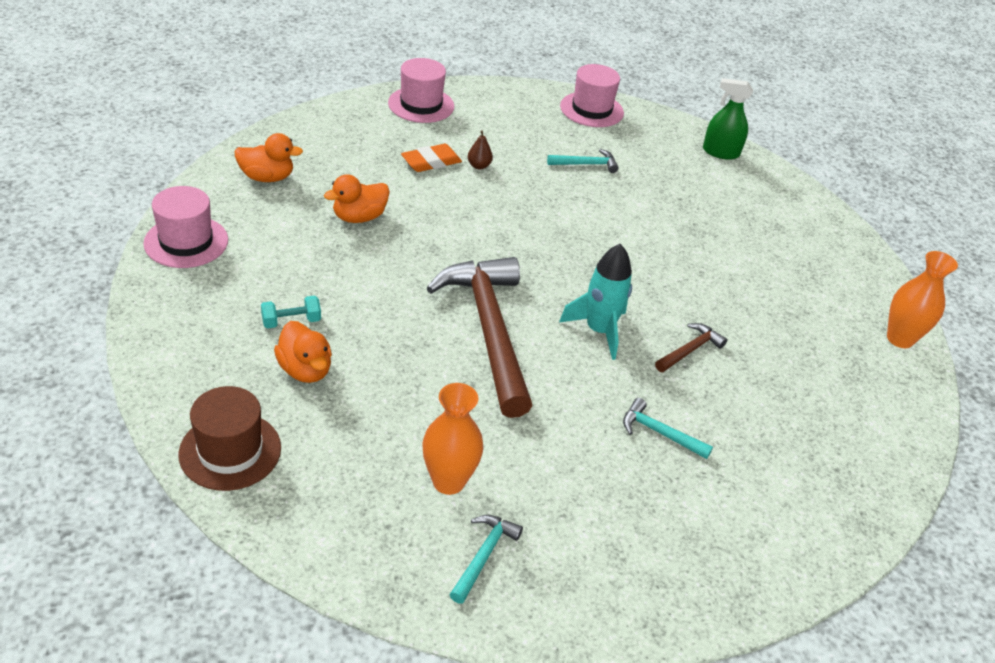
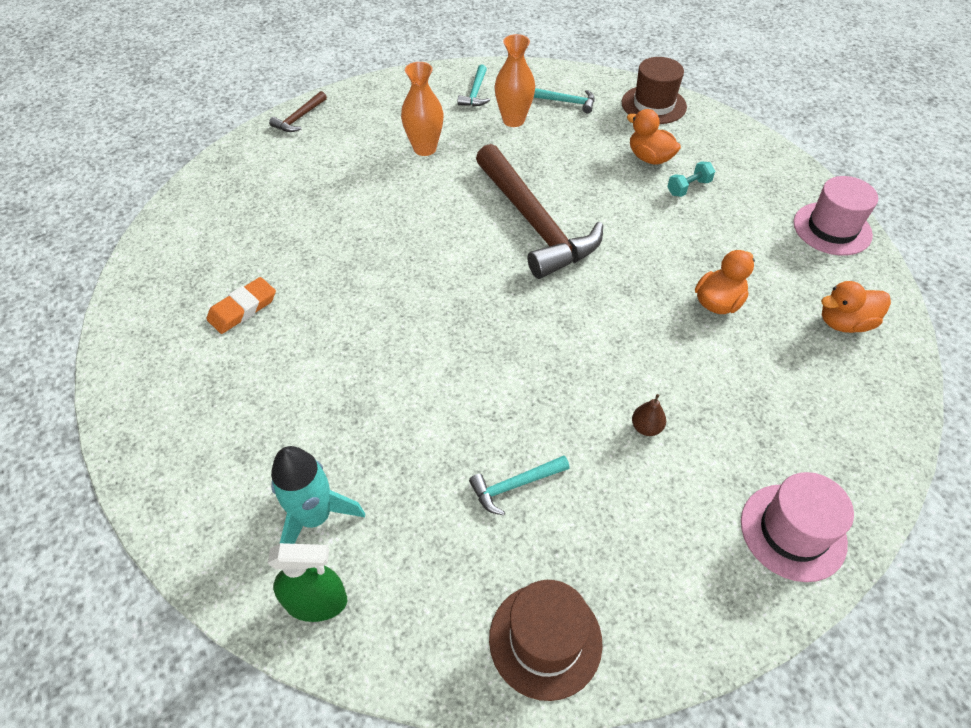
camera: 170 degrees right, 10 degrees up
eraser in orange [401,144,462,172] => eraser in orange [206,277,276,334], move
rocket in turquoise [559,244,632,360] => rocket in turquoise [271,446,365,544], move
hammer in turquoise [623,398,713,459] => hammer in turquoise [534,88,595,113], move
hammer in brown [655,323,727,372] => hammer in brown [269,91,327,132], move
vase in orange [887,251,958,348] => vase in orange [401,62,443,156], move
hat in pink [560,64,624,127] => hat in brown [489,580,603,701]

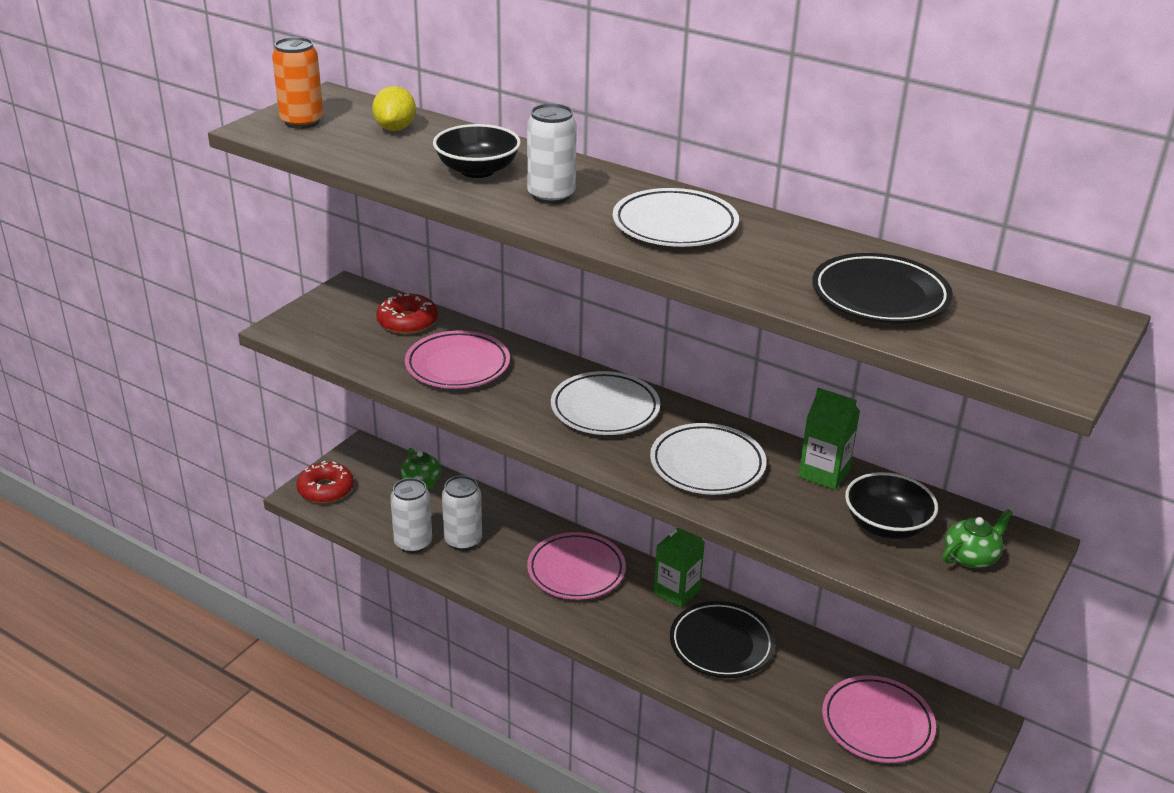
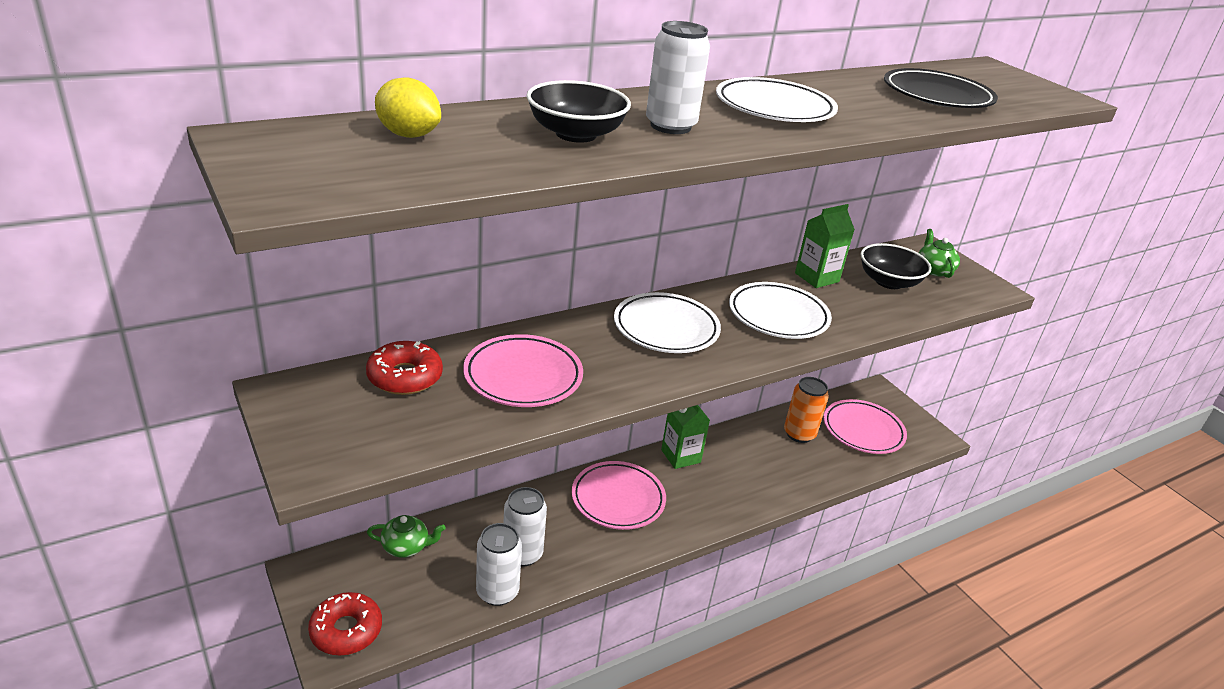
camera: 65 degrees left, 0 degrees up
plate in black [670,601,775,678] => nothing
can in orange [272,37,323,129] => can in orange [784,377,829,443], move

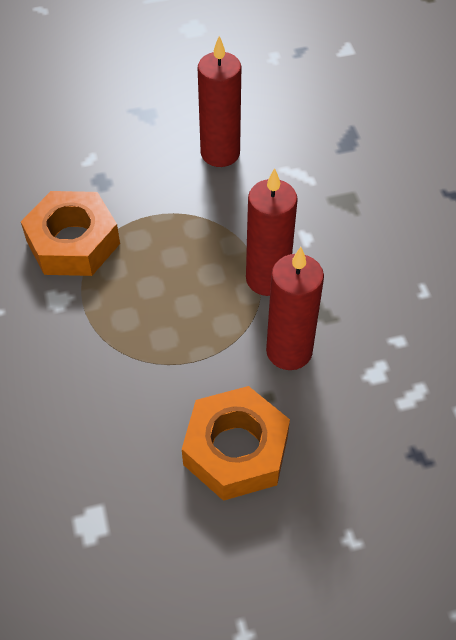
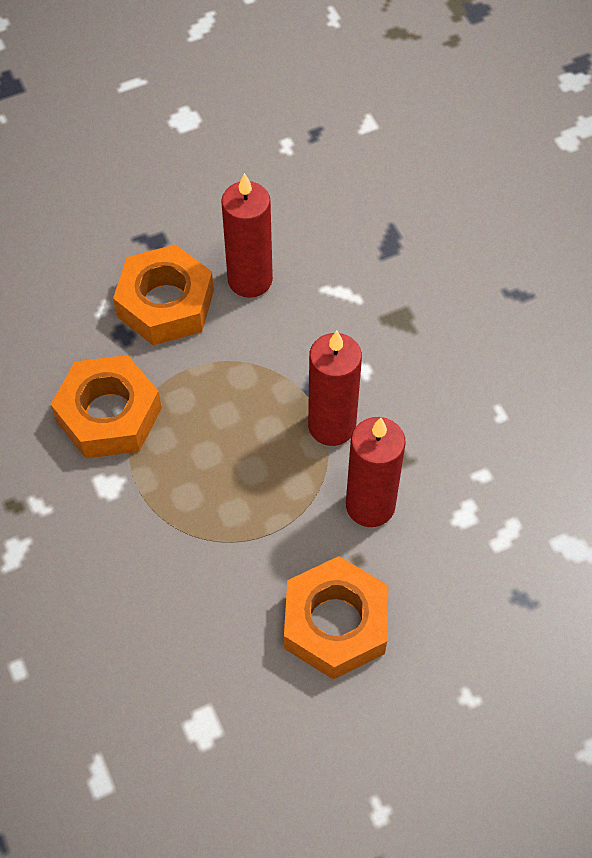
camera: 10 degrees left, 5 degrees up
nothing => nut in orange [113,244,214,345]

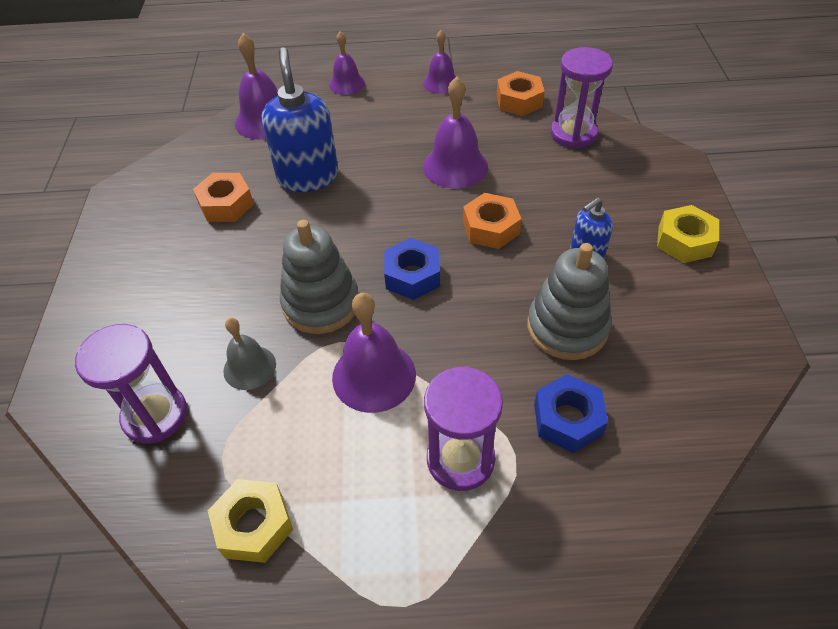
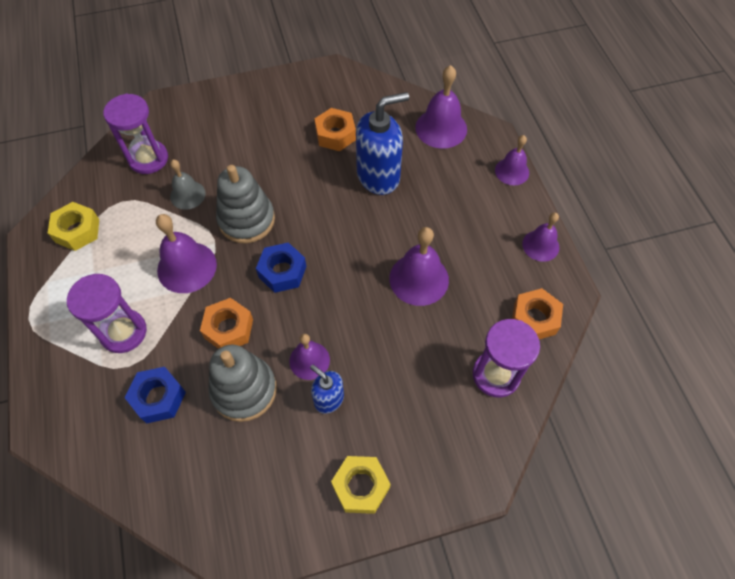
camera: 75 degrees right, 10 degrees up
nothing => bell in purple [289,334,330,380]
nut in orange [463,193,521,249] => nut in orange [200,298,253,349], move

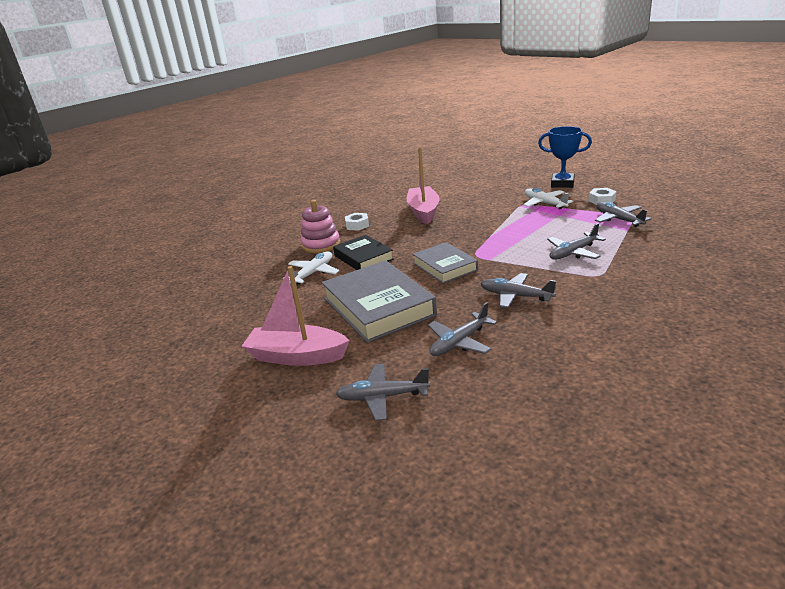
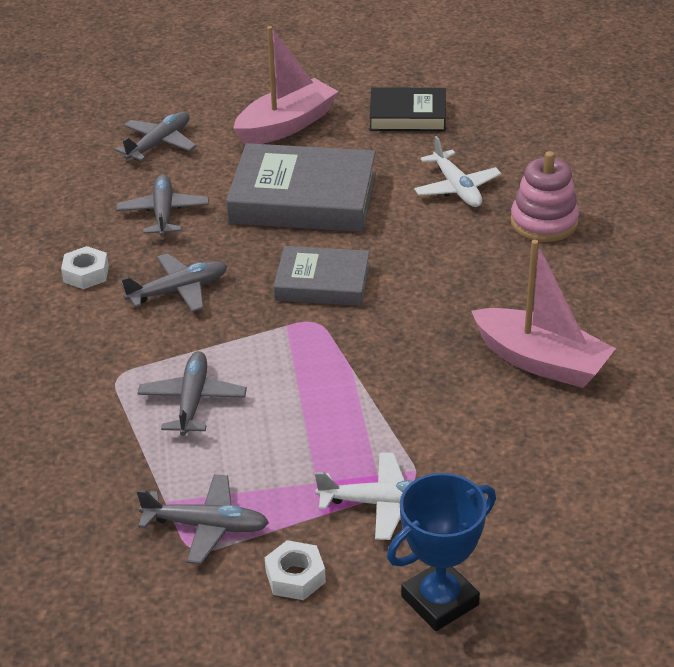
camera: 125 degrees right, 10 degrees up
book in black [333,235,394,270] => book in black [369,87,446,131], move
nut in white [345,213,369,231] => nut in white [61,246,109,289], move

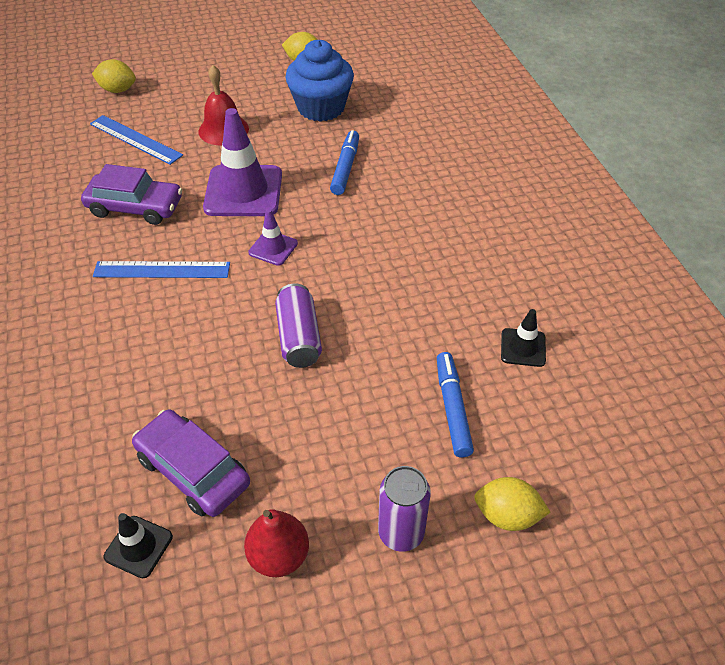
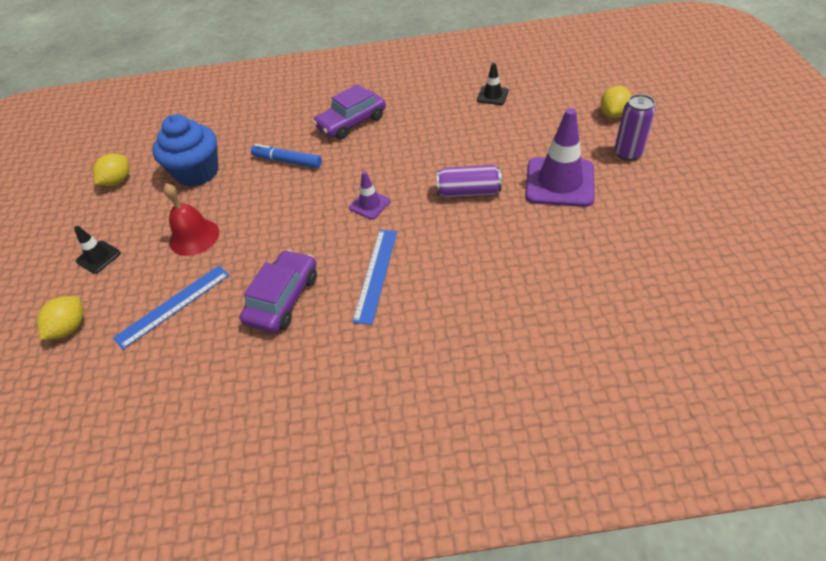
camera: 75 degrees left, 0 degrees up
pear in red [244,509,309,577] => nothing
marker in blue [437,352,474,457] => nothing
traffic cone in black [104,513,173,579] => traffic cone in black [74,226,121,274], move
car in purple [132,409,250,517] => car in purple [313,84,386,140], move
traffic cone in purple [203,108,282,216] => traffic cone in purple [525,108,595,207], move

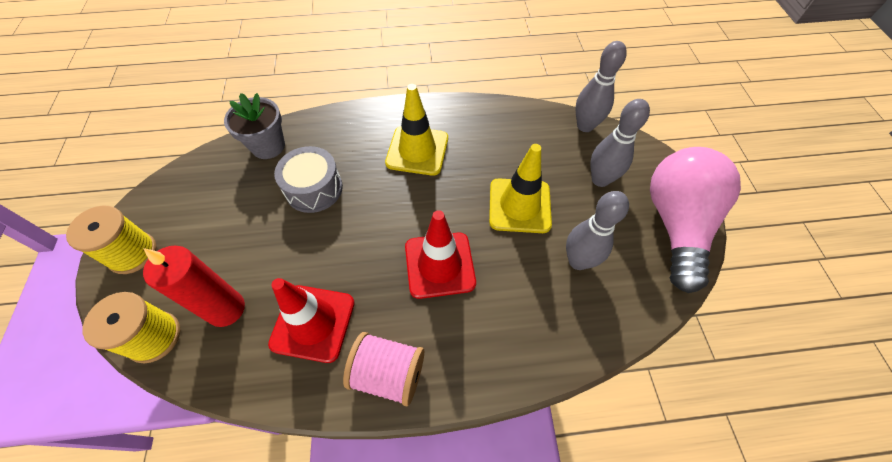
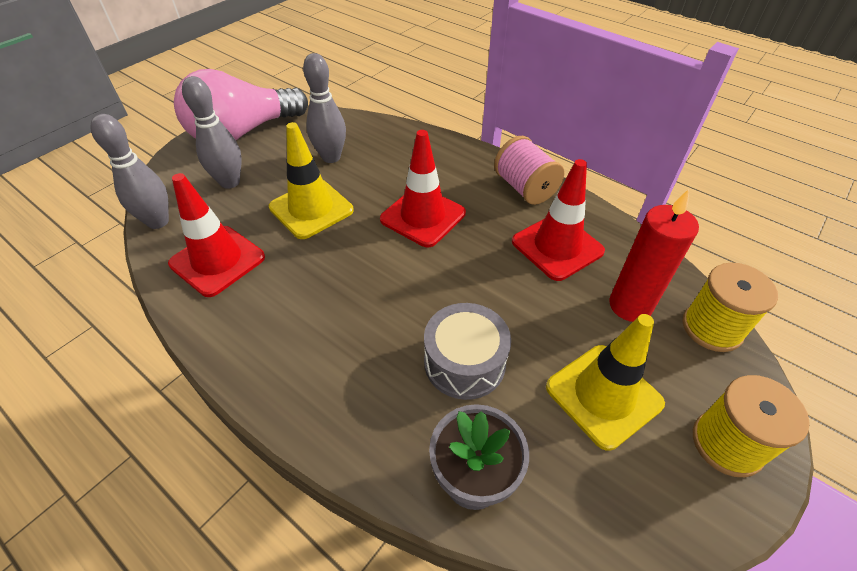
camera: 135 degrees left, 10 degrees down
nothing => traffic cone in red [168,173,265,297]
traffic cone in yellow [385,84,448,176] => traffic cone in yellow [546,314,665,451], move

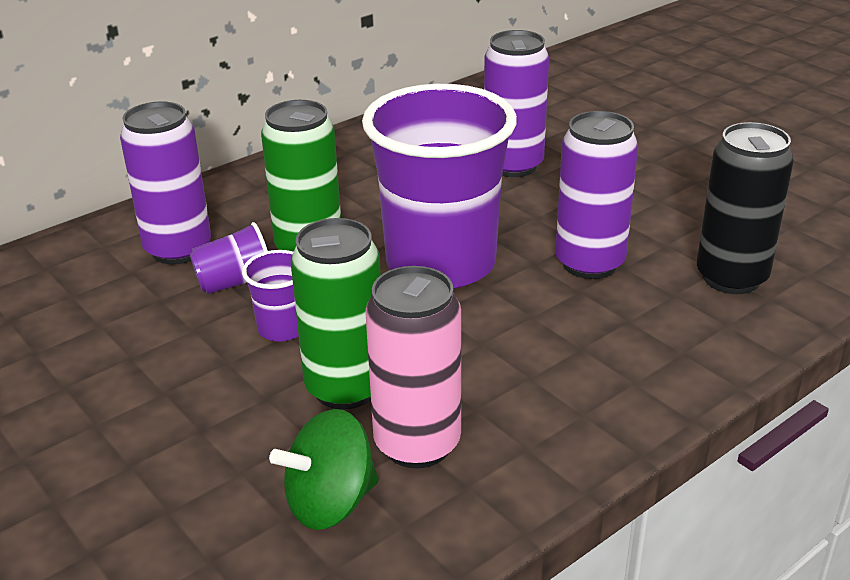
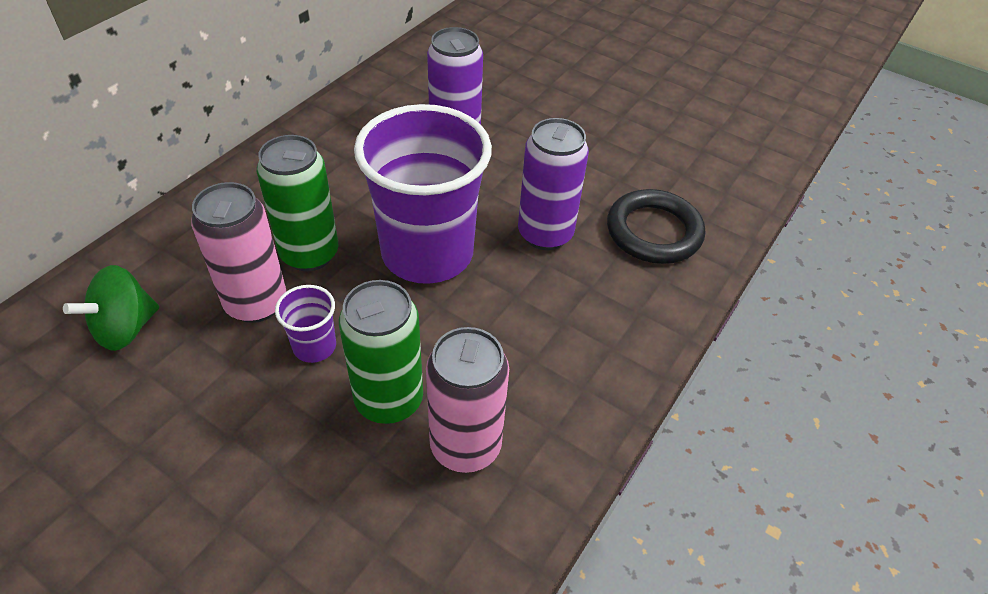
camera: 20 degrees left, 15 degrees up
can in purple [120,101,211,264] => nothing
spinning top in green [269,409,379,530] => spinning top in green [63,265,159,351], move
cup in purple [190,222,268,294] => can in pink [191,182,286,323]
can in black [697,122,794,294] => ring in black [607,189,705,264]

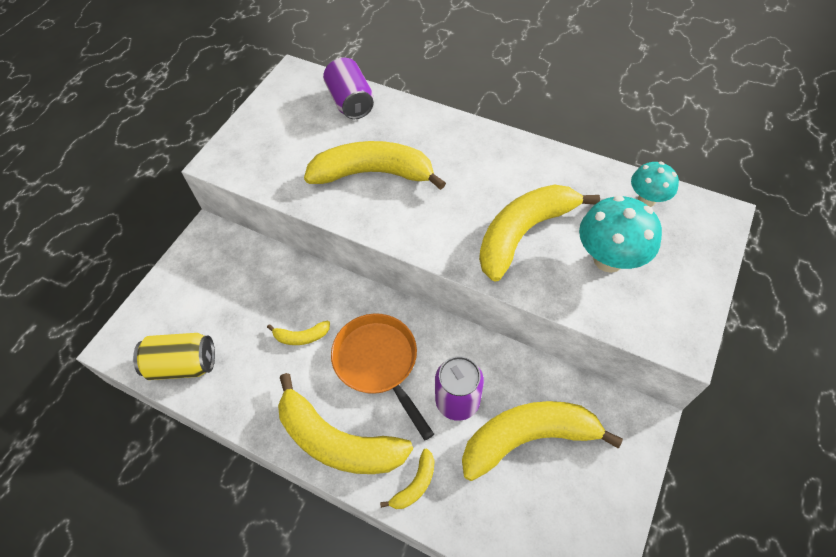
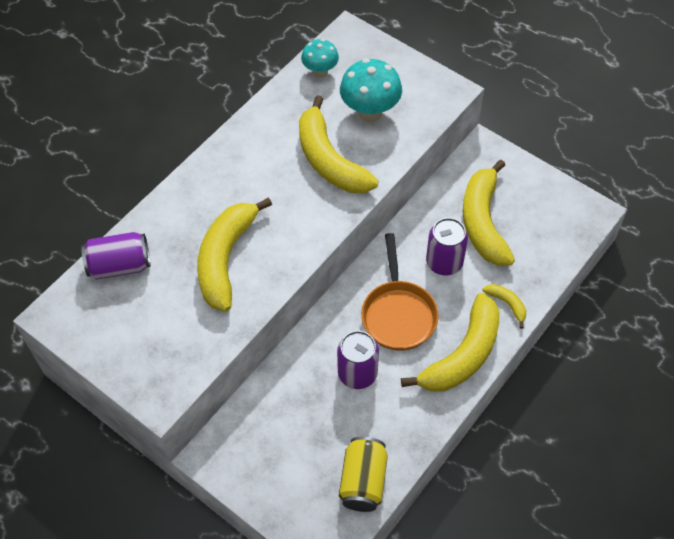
camera: 80 degrees left, 0 degrees up
banana in yellow [267,320,330,345] => can in purple [337,331,379,389]
pan in orange [331,313,434,440] => pan in orange [361,233,438,351], 75 degrees counterclockwise

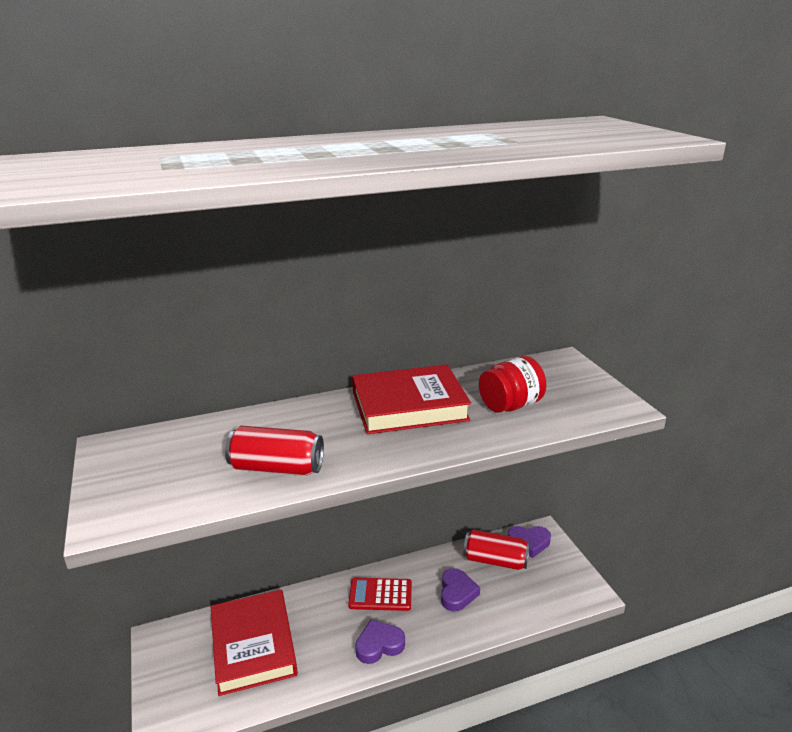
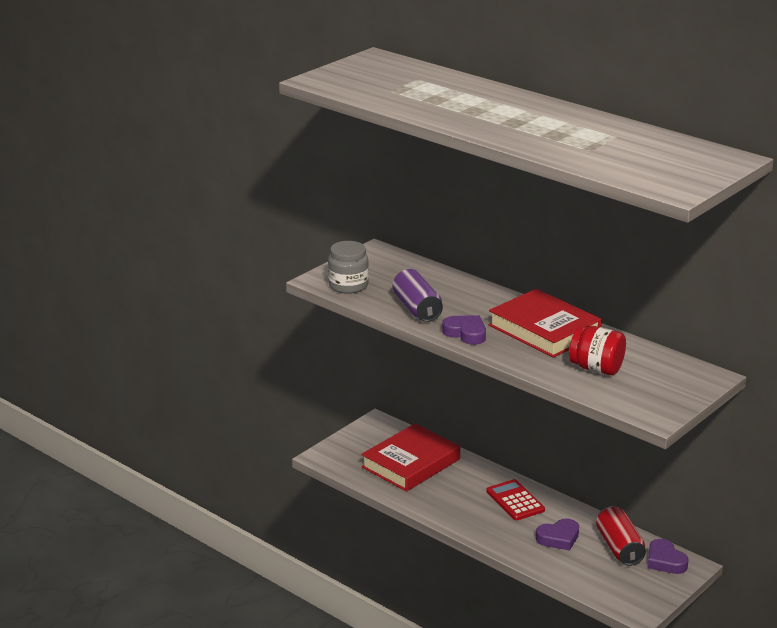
camera: 60 degrees right, 0 degrees up
nothing => jar in grey [328,241,369,294]
heart in purple [355,620,405,664] => heart in purple [442,315,486,345], move
can in red [225,426,324,476] => can in purple [392,269,443,322]

